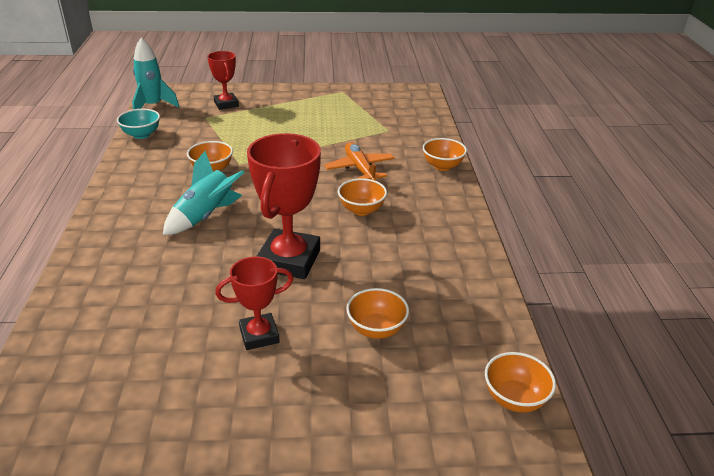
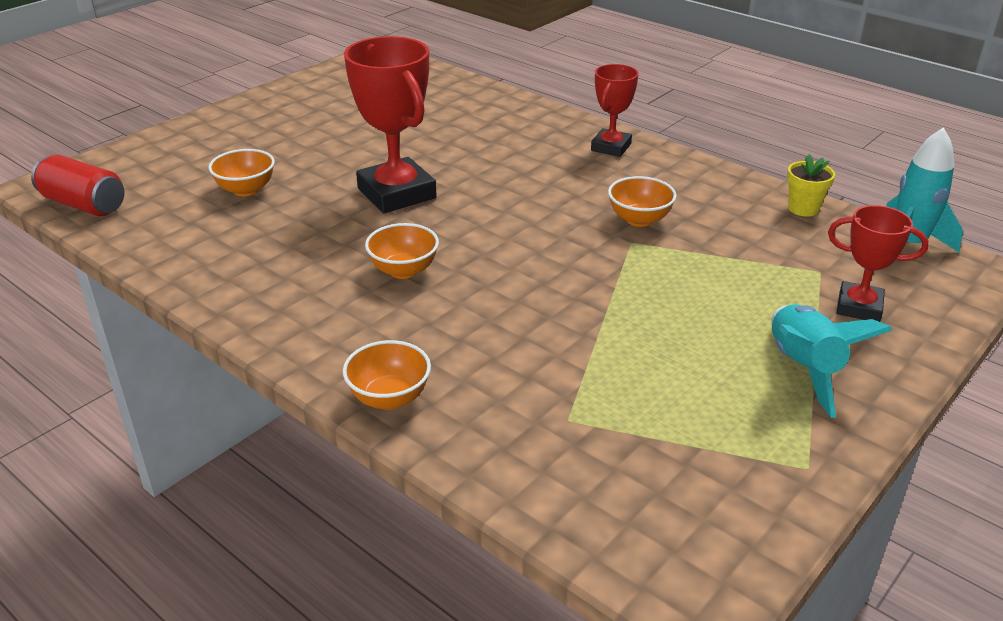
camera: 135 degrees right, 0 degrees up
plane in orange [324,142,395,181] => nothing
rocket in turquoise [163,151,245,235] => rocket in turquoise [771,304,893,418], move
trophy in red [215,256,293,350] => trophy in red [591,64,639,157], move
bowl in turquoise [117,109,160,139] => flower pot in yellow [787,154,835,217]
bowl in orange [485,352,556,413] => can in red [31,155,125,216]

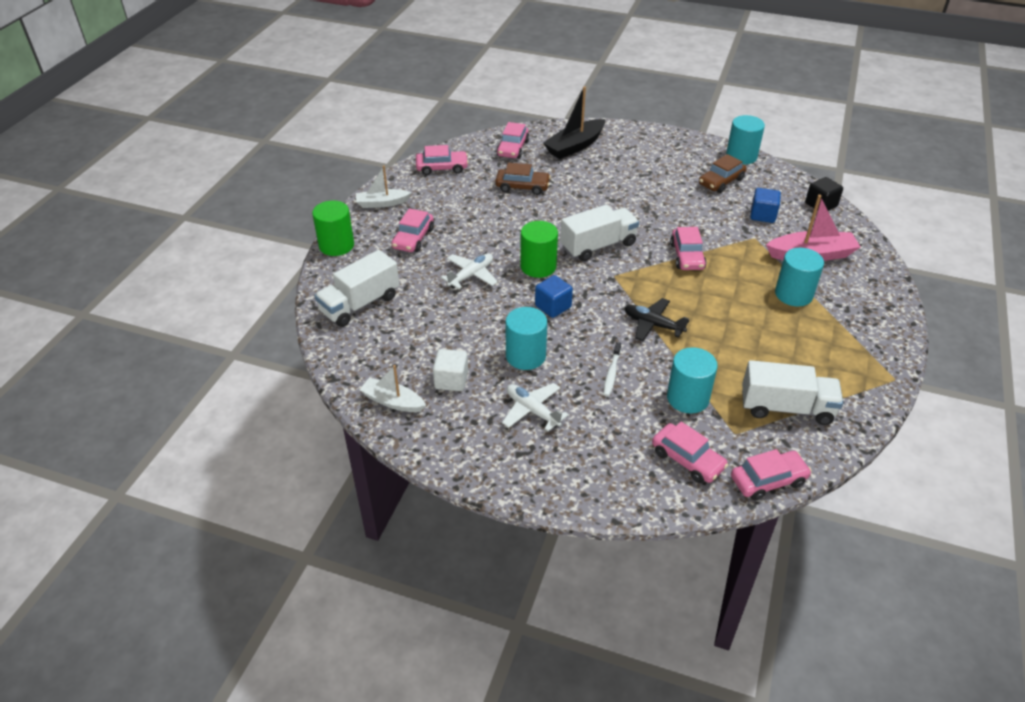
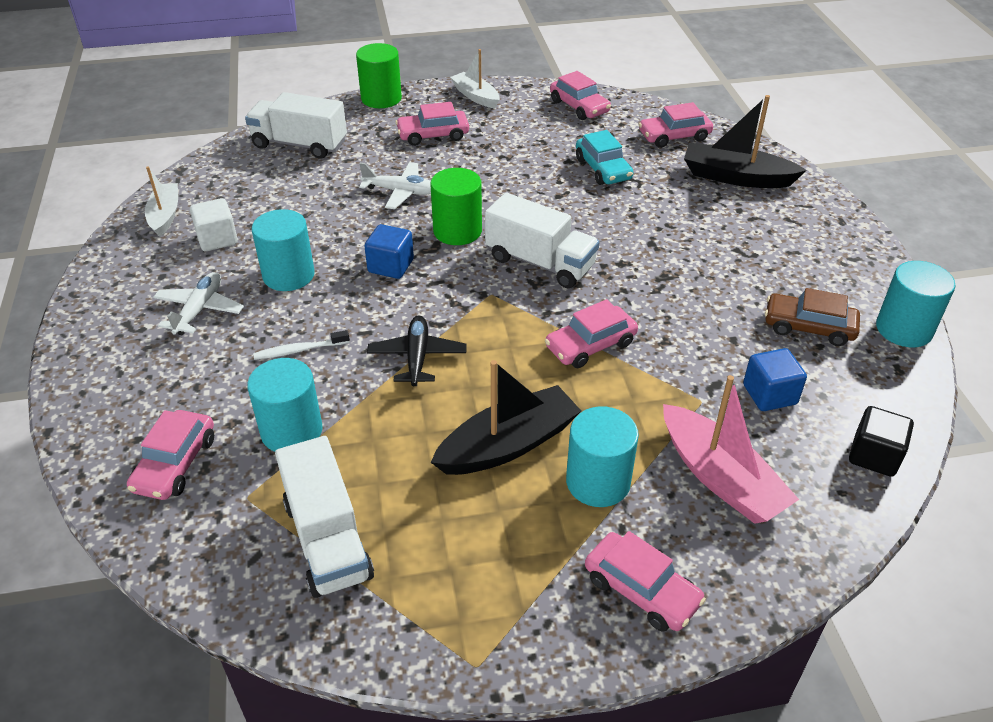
camera: 60 degrees right, 0 degrees up
nothing => boat in black [431,360,581,475]
car in pink [731,449,812,501] => car in pink [585,531,706,632], move
car in brown [495,162,551,195] => car in turquoise [576,130,634,185]

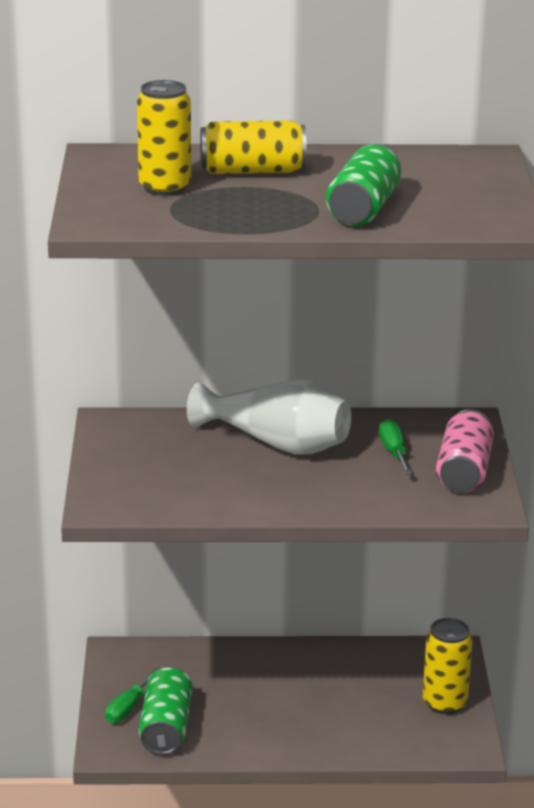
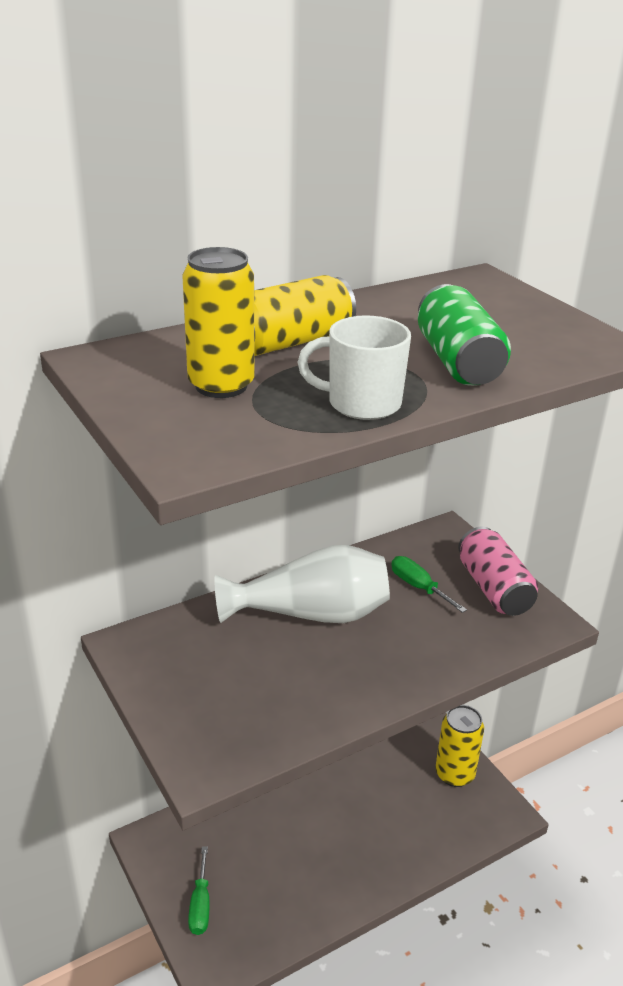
camera: 30 degrees left, 5 degrees up
can in green [139,667,193,755] => nothing
nothing => mug in white [298,315,411,420]

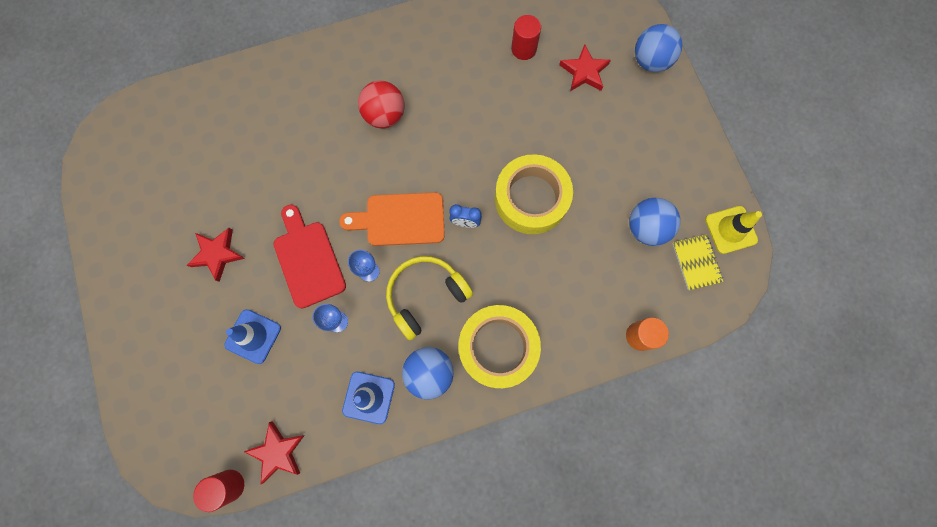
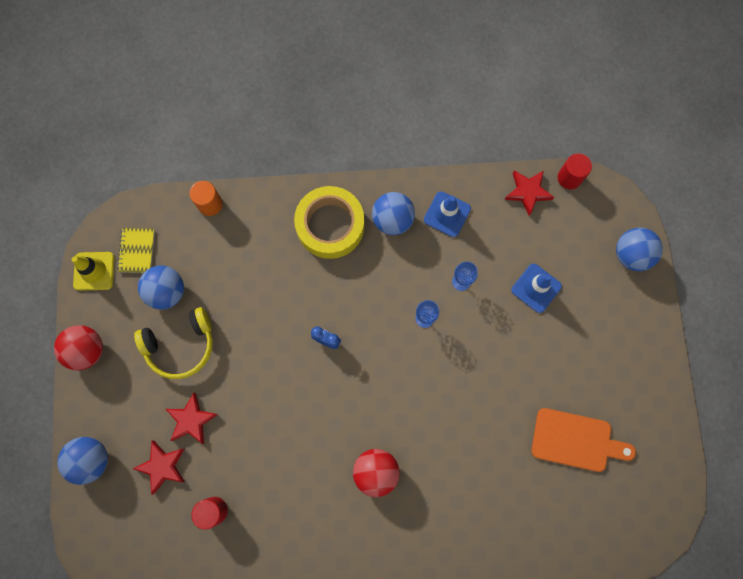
camera: 165 degrees left, 0 degrees up
cutting board in red [273,205,346,308] => nothing
tape in yellow [495,154,573,234] => nothing
nothing => ball in red [54,325,103,370]
nothing => ball in blue [616,228,663,271]
star in red [187,228,245,282] => star in red [166,393,218,444], move
cutting board in orange [339,192,445,246] => cutting board in orange [531,408,636,472], move
headphones in yellow [386,256,473,340] => headphones in yellow [134,307,213,379], move

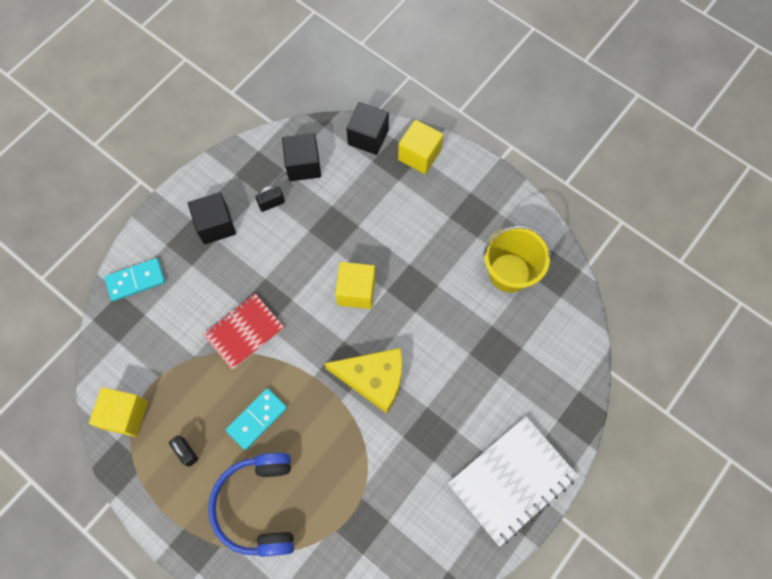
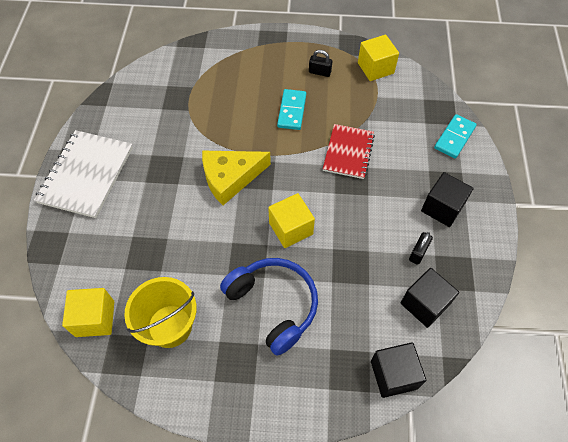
camera: 145 degrees right, 10 degrees down
headphones in blue [208,453,294,557] => headphones in blue [220,258,318,356], move
cube in yellow [398,120,443,174] => cube in yellow [62,288,114,337], move

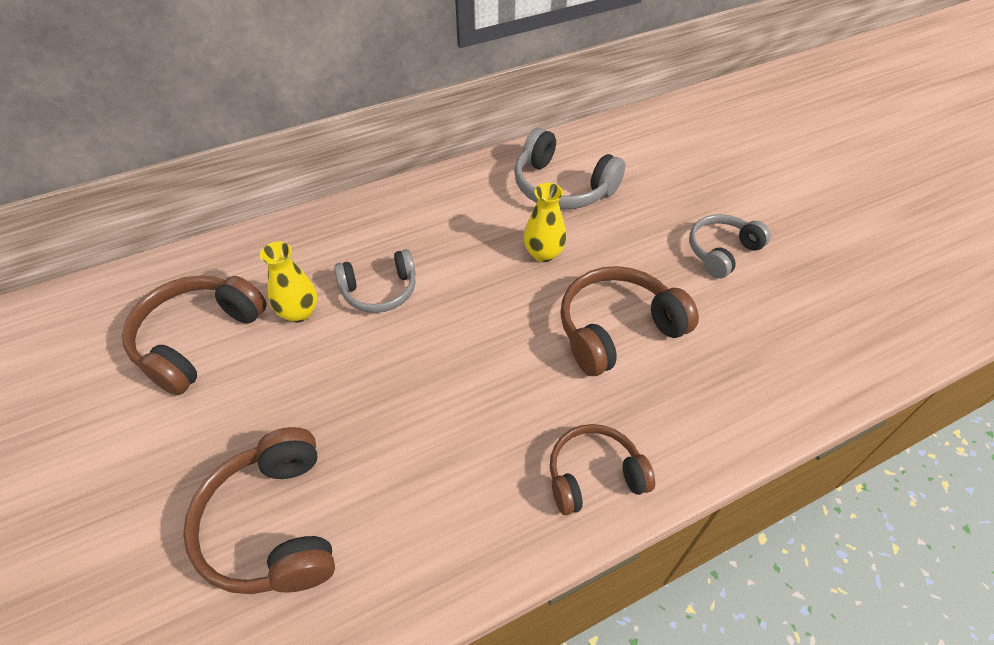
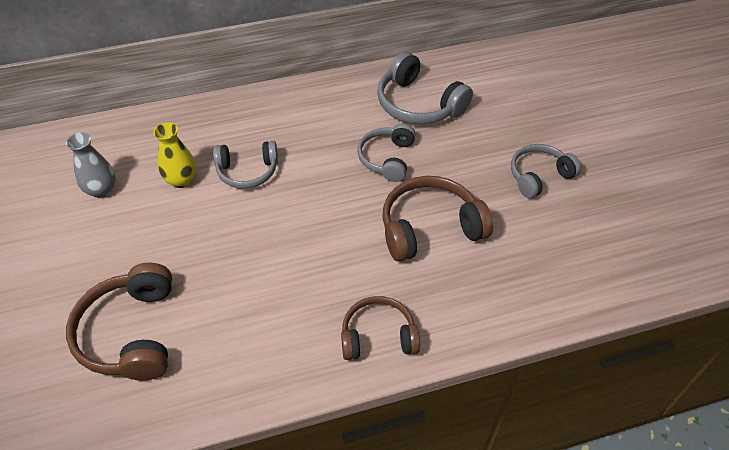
camera: 10 degrees right, 0 degrees up
headphones in brown [122,275,267,395] => vase in grey [66,132,115,198]
vase in yellow [524,183,566,262] => headphones in grey [357,124,416,182]

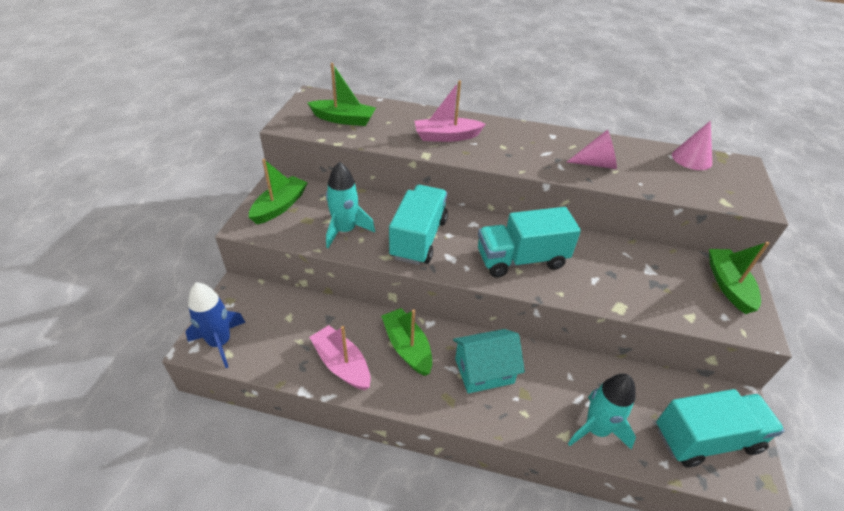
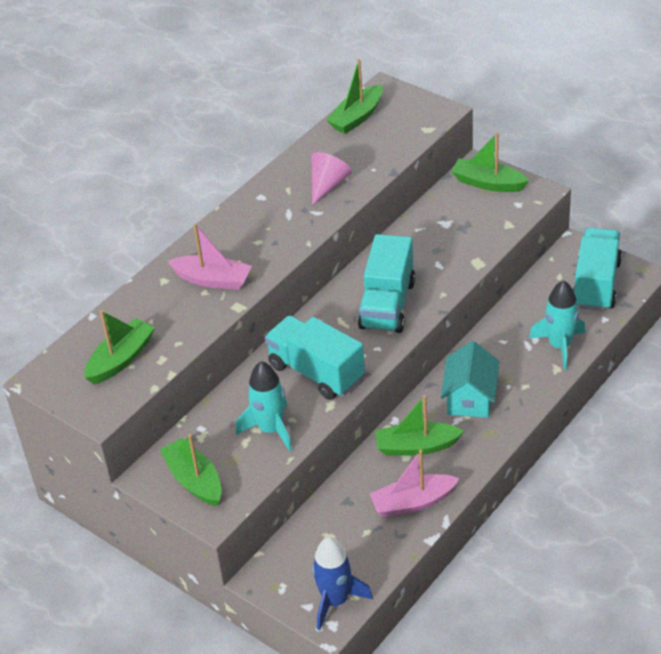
camera: 60 degrees left, 0 degrees up
cone in pink [672,121,712,170] => boat in green [326,59,383,134]
boat in pink [414,80,486,142] => boat in pink [167,223,252,290], 90 degrees counterclockwise

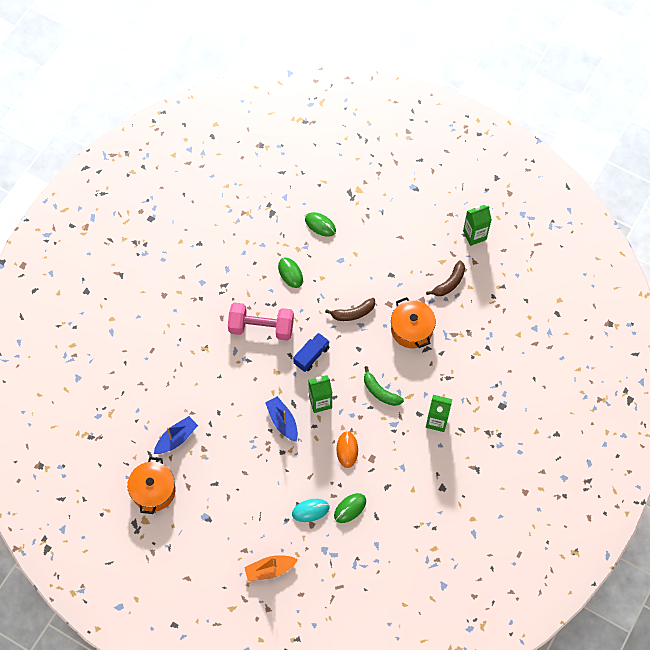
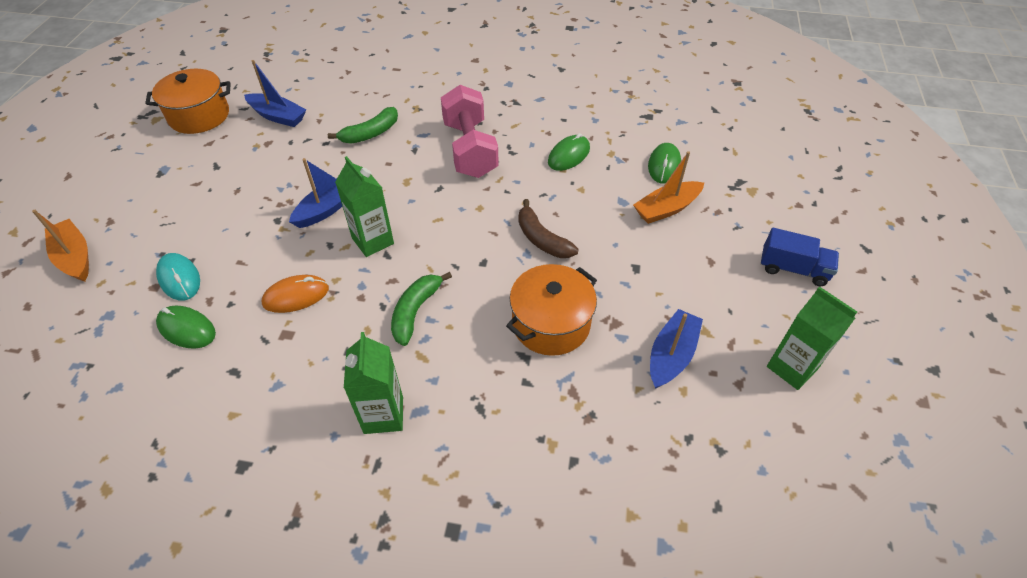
camera: 70 degrees right, 15 degrees down
nothing => banana in green [328,107,398,144]
nothing => boat in orange [633,151,704,224]
truck in blue [293,333,330,372] => truck in blue [761,228,839,287], move
banana in brown [426,260,465,296] => boat in blue [650,309,703,389]

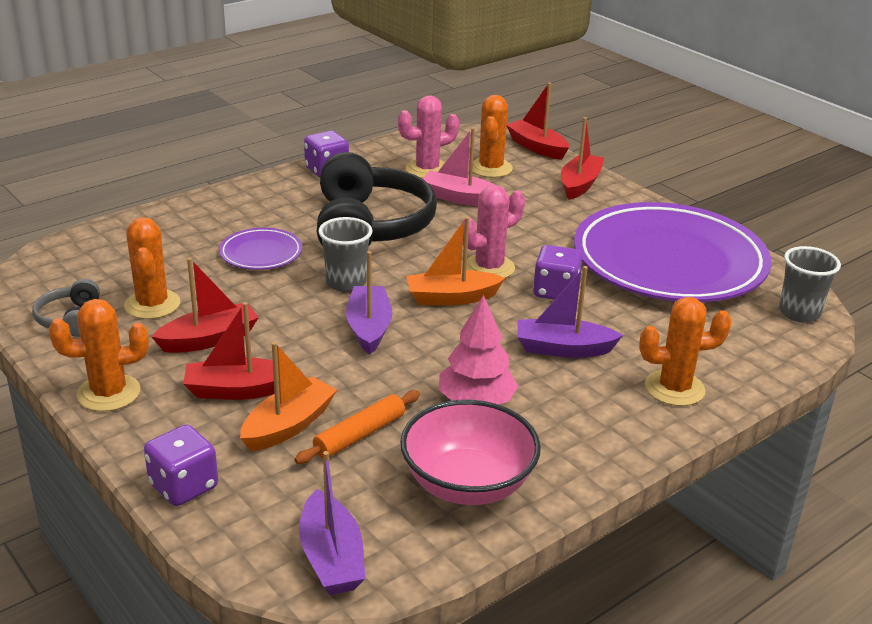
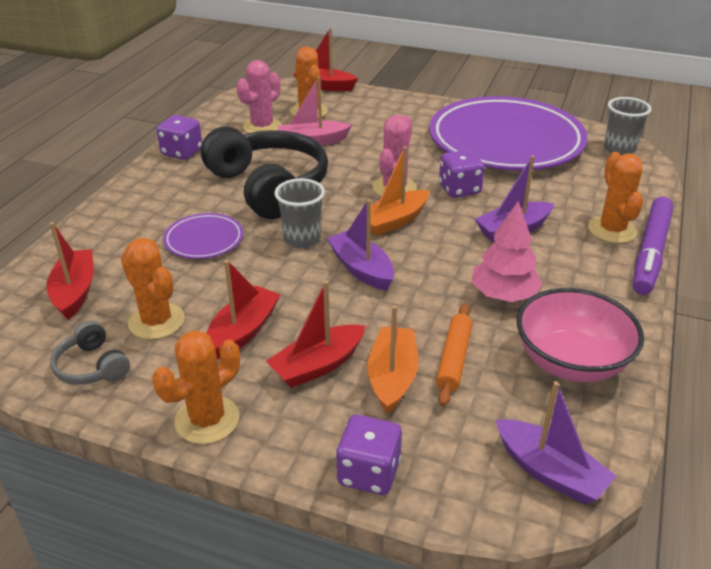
camera: 30 degrees left, 5 degrees up
nothing => marker in purple [633,197,673,295]
boat in red [561,117,604,200] => boat in red [46,222,94,320], move
cactus in orange [639,297,732,406] => cactus in orange [588,152,644,243], 60 degrees counterclockwise

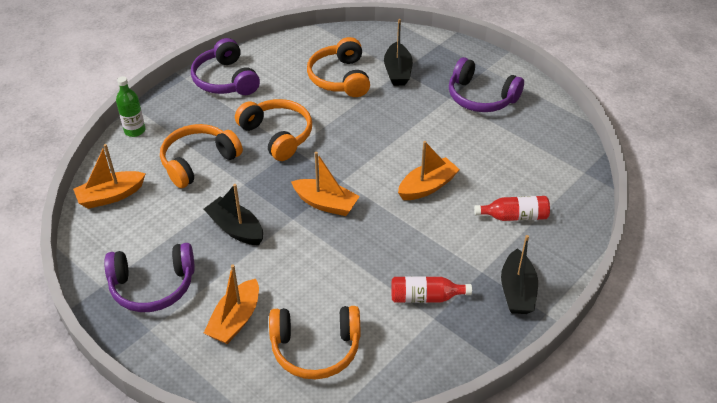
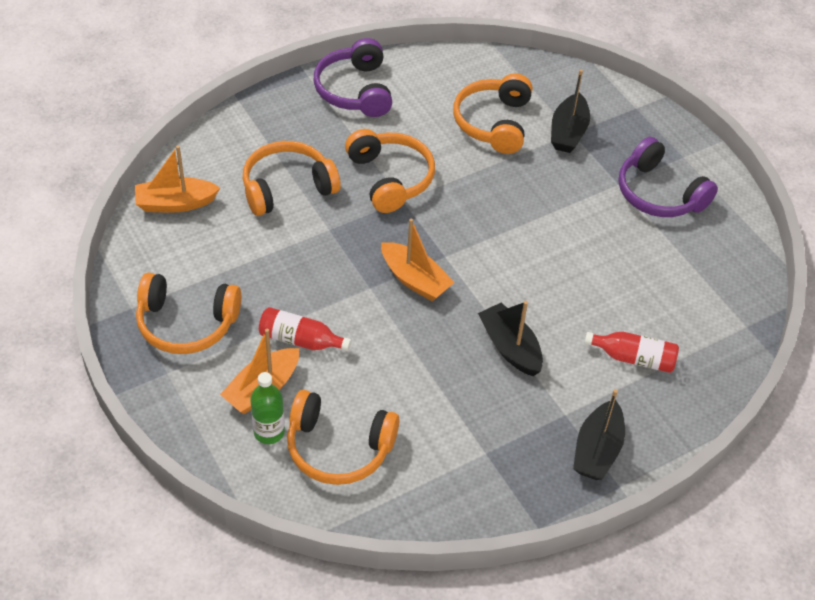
camera: 15 degrees right, 5 degrees up
boat in orange [398,141,460,200] => nothing
bottle in green [116,76,145,137] => bottle in green [250,372,285,444], move
boat in black [204,184,263,245] => boat in black [478,301,543,376], move
bottle in red [391,277,472,303] => bottle in red [259,307,352,351], move
headphones in purple [104,243,195,312] => headphones in orange [136,273,241,354]

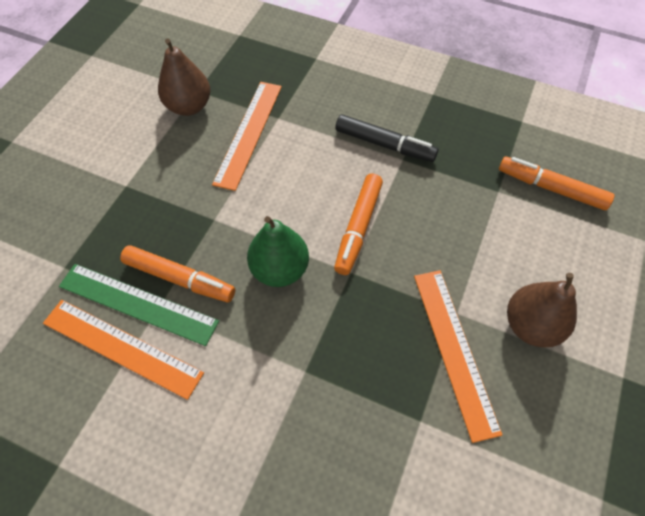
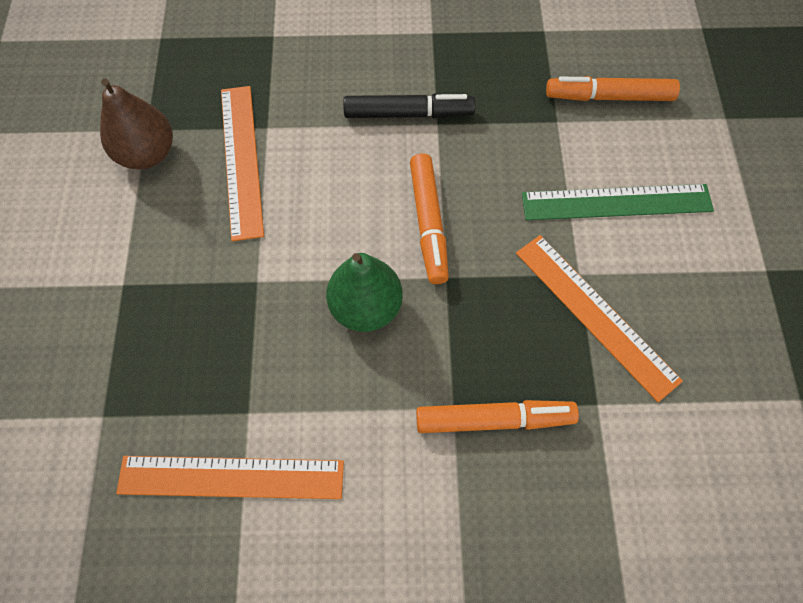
camera: 25 degrees left, 5 degrees up
pear in brown [507,273,577,347] => nothing
ruler in green [59,264,219,346] => ruler in green [522,184,714,220], move
marker in orange [120,245,235,302] => marker in orange [416,400,579,433], move

